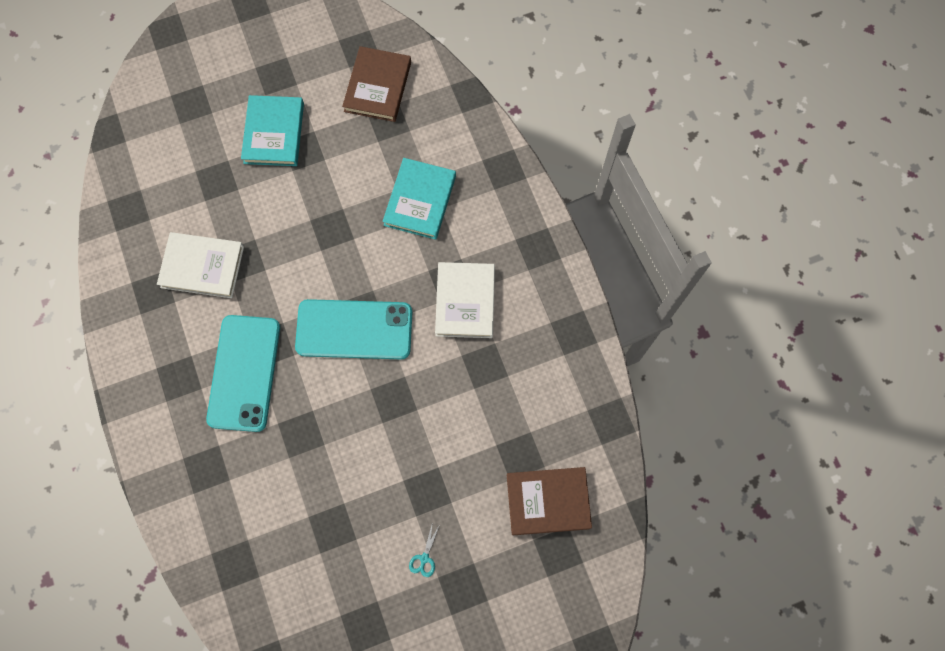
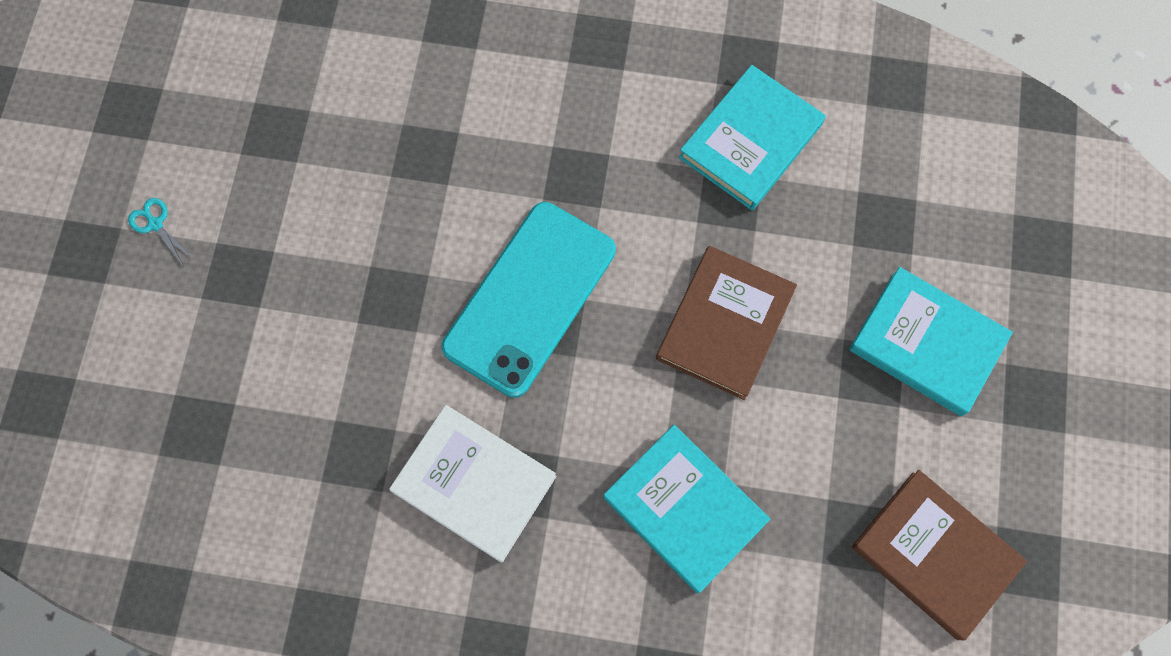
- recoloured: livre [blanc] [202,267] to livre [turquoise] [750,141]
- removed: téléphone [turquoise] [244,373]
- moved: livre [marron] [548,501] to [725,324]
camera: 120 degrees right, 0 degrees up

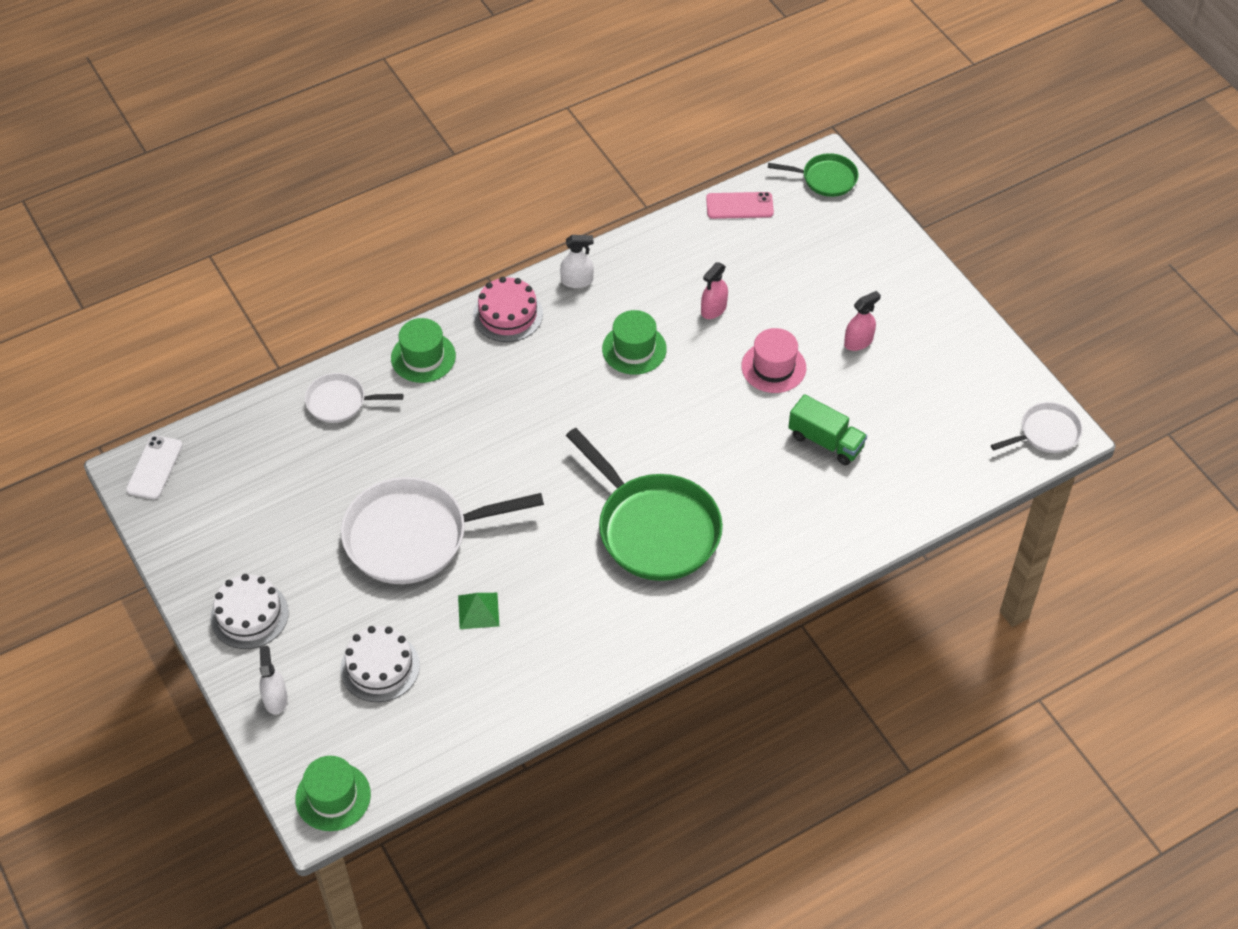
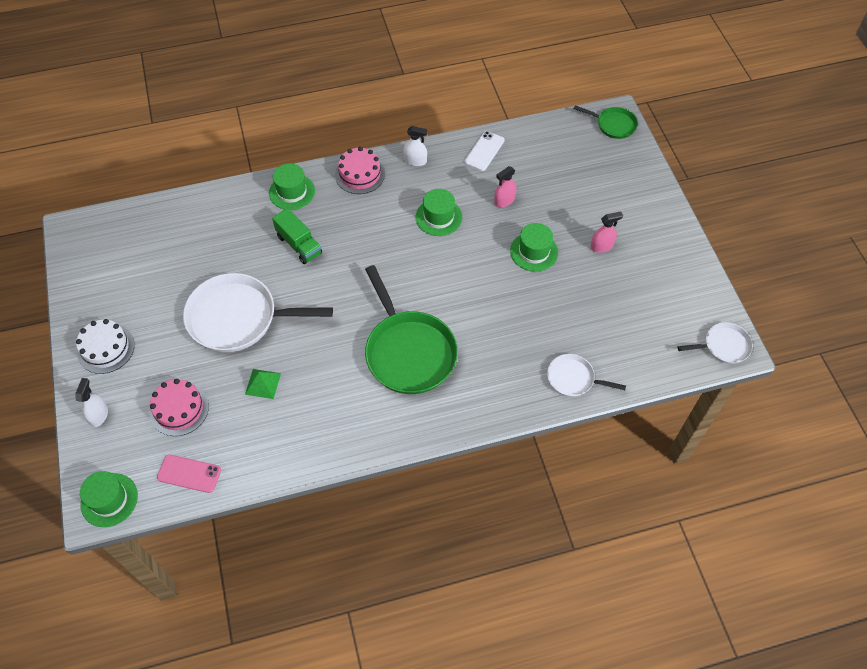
- moved: téléphone [blanc] [154,467] to [484,151]
- moved: poêle [blanc] [340,402] to [573,378]
- recoloured: gâteau [blanc] [380,667] to gâteau [rose] [179,409]
- moved: téléphone [rose] [739,206] to [189,474]
- recoloured: chapeau [rose] [773,367] to chapeau [vert] [534,251]
- moved: camion [vert] [826,441] to [299,245]
camera: 15 degrees right, 5 degrees up

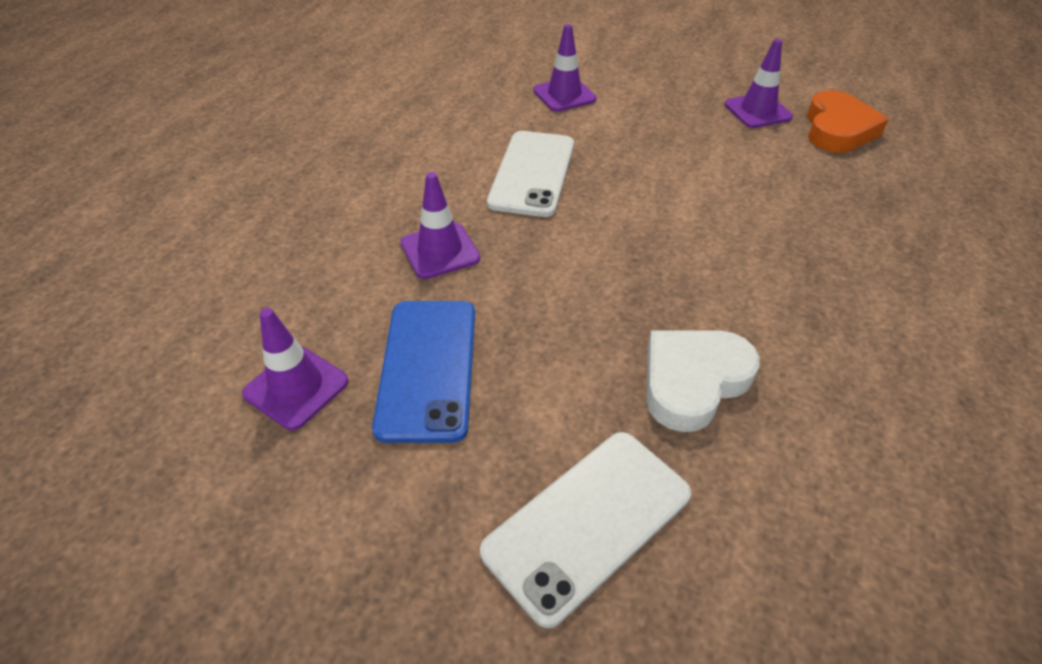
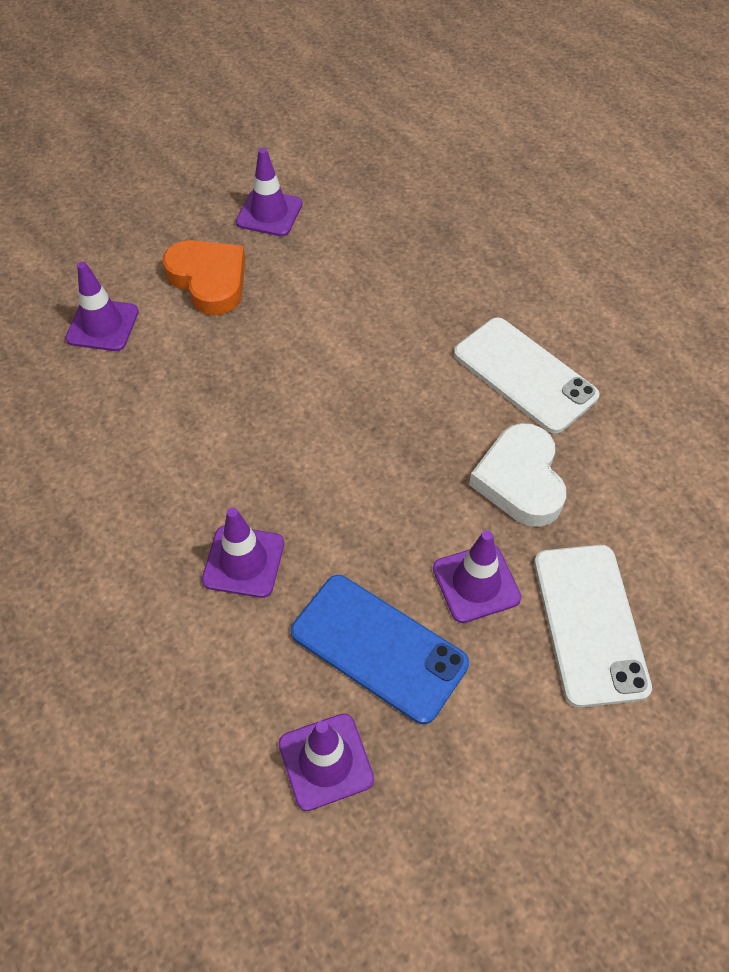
- moved: téléphone [blanc] [532,173] to [524,375]
- moved: cœur [orange] [837,129] to [209,280]
- added: cône de chantier [violet] [476,583]
camera: 55 degrees left, 10 degrees up

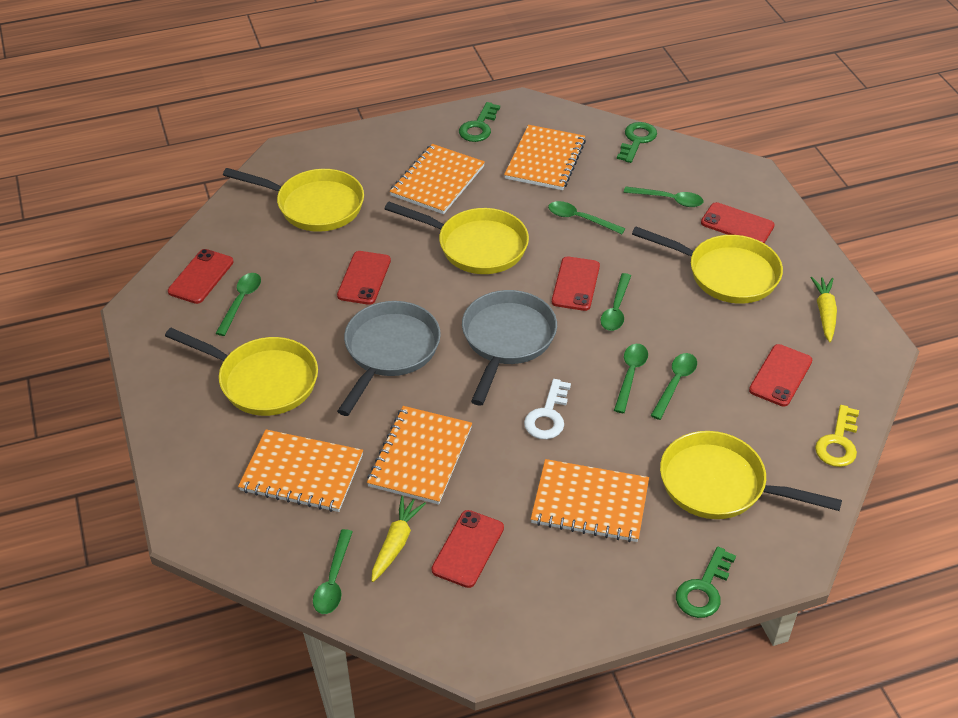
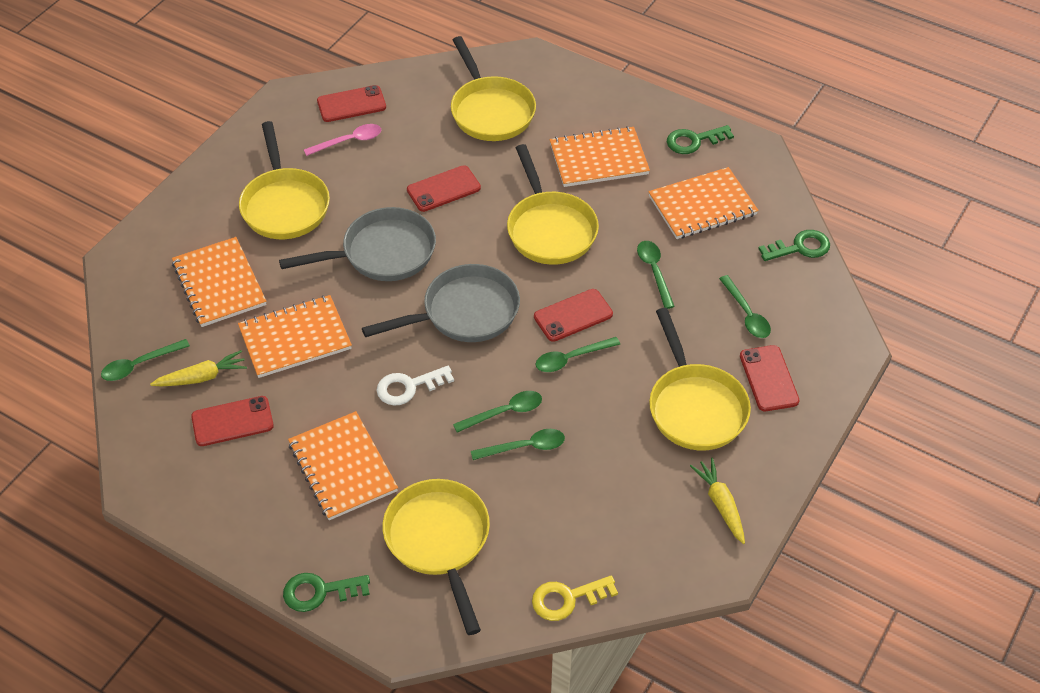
- recoloured: cuillère [vert] [241,302] to cuillère [rose] [349,141]
- removed: téléphone [rouge] [780,375]
- turned: carotte [jaune] [824,313] = [720,504] 75 degrees counterclockwise
camera: 50 degrees right, 5 degrees up

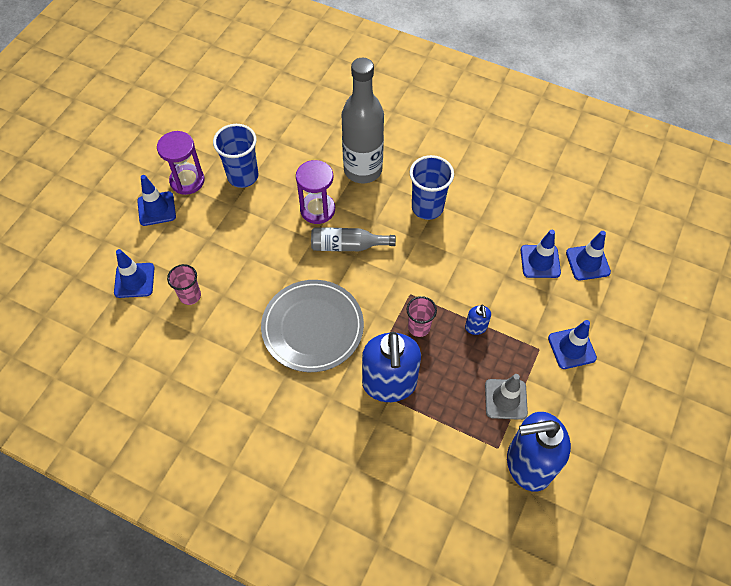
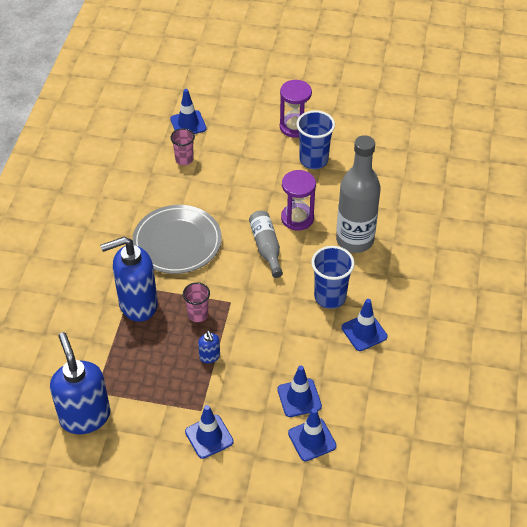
- moved: cône de chantier [bleu] [156,209] to [364,332]
- turned: distributeur de savon [bleu] [476,327] = [209,357] 90 degrees counterclockwise
- removed: cône de chantier [gris] [505,399]
camera: 75 degrees right, 10 degrees down

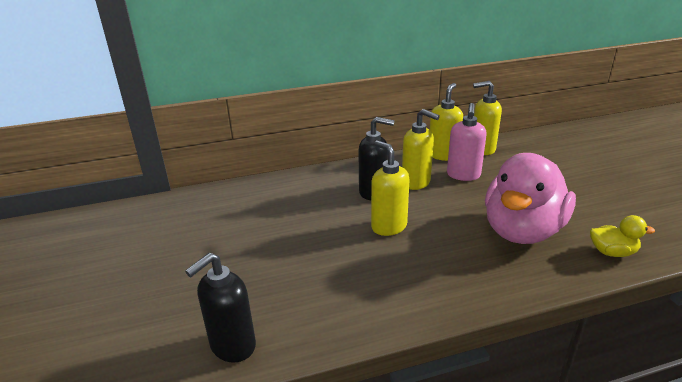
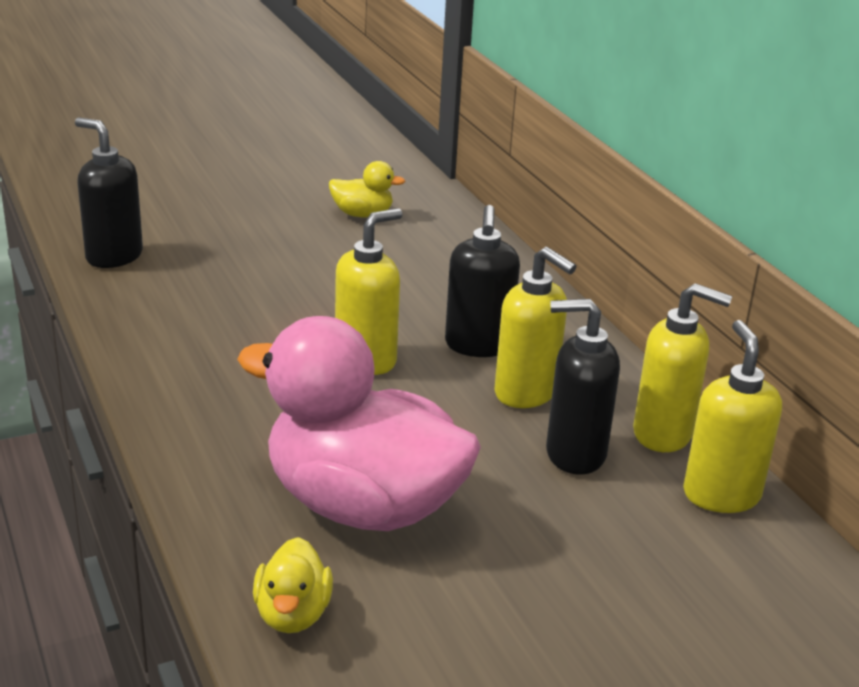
- turned: distributeur de savon [jaune] [416,182] = [526,393] 75 degrees counterclockwise
- recoloured: distributeur de savon [rose] [463,175] to distributeur de savon [noir] [574,454]
- added: canard [jaune] [362,214]
camera: 80 degrees right, 0 degrees up

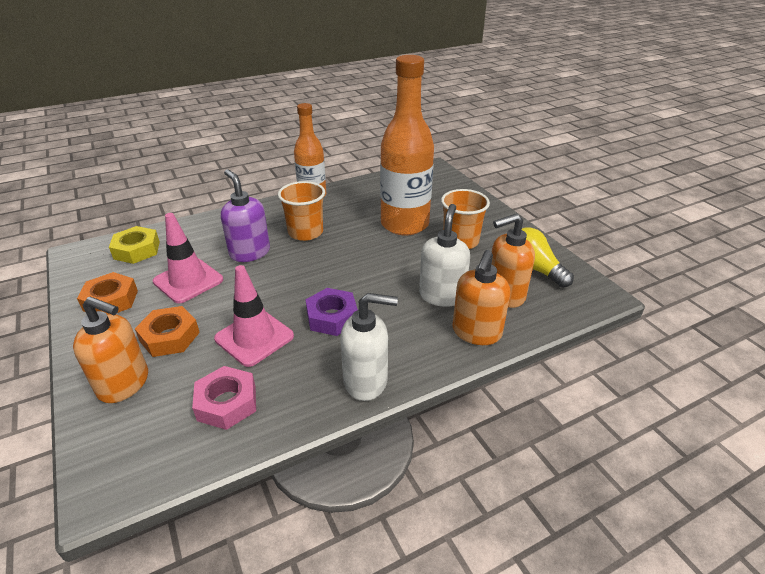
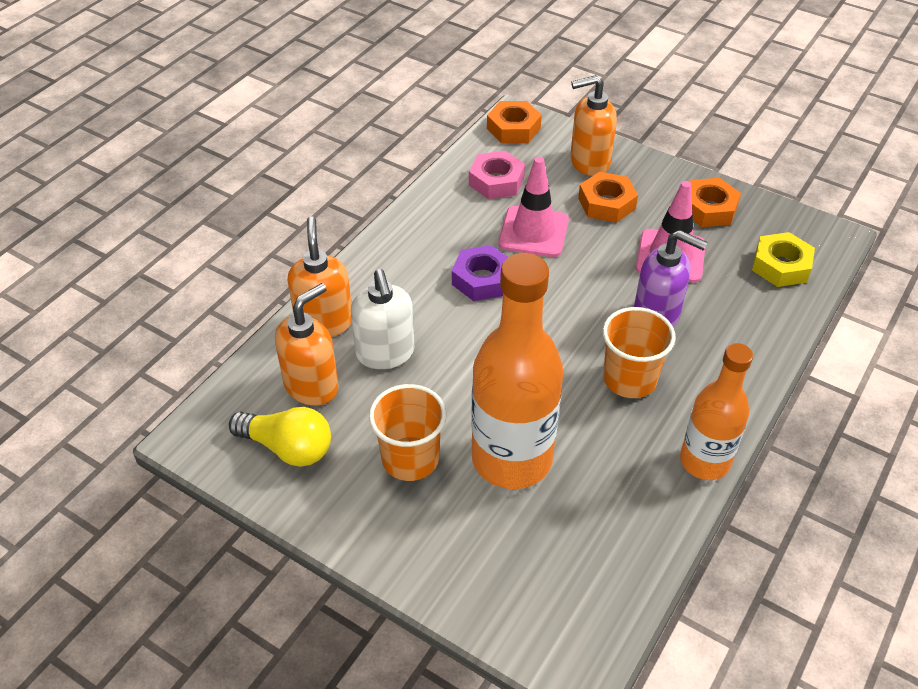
- removed: distributeur de savon [blanc] [366,381]
- added: écrou [orange] [513,128]
camera: 150 degrees right, 10 degrees up

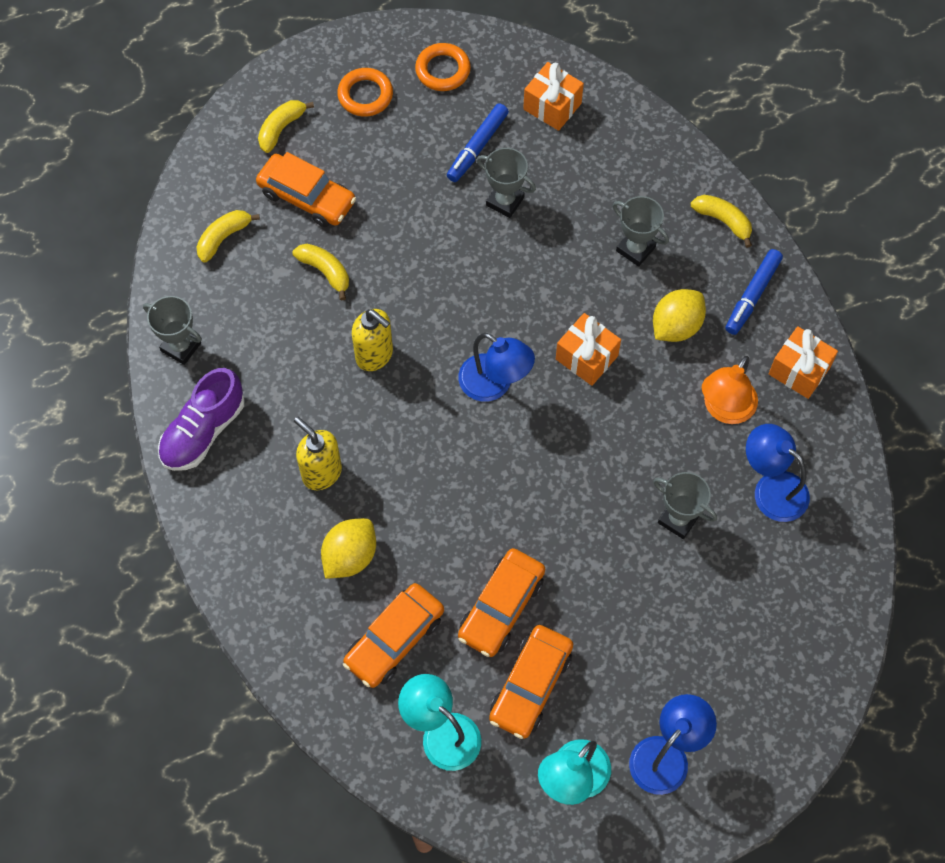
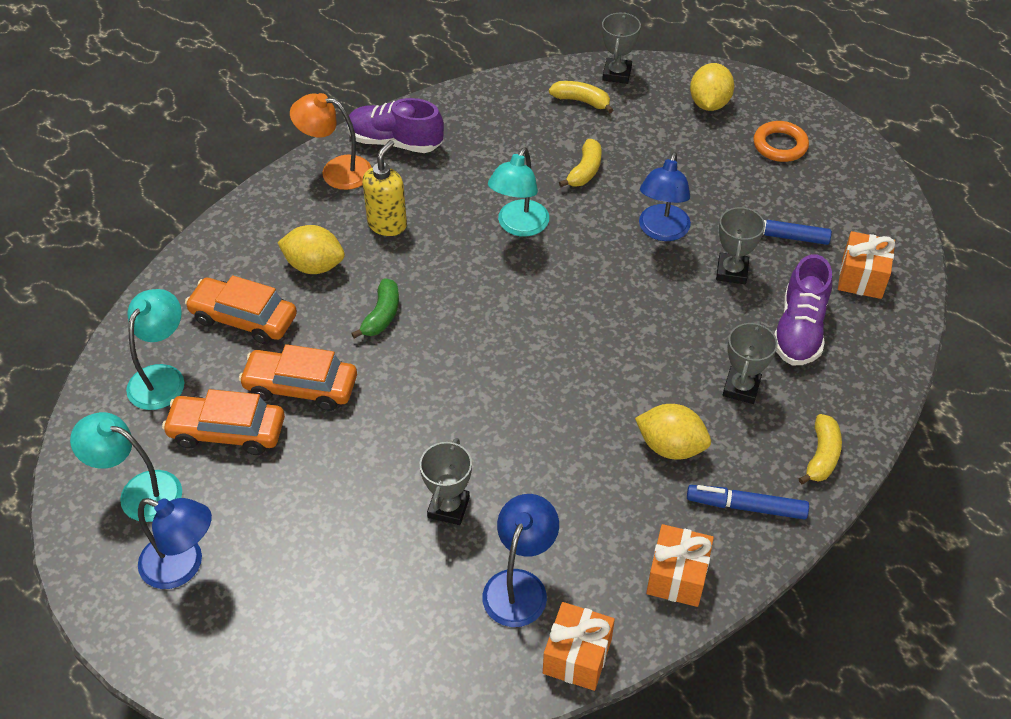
- moved: trophée [gris] [181,347] to [617,74]
- removed: voiture [orange] [307,197]
- replaced: banane [jaune] [281,129] to citron [jaune] [709,104]
- replaced: distributeur de savon [jaune] [374,355] to lampe [turquoise] [519,226]
- removed: anneau [orange] [443,70]
- moved: lampe [bleu] [494,385] to [661,231]
- moved: cadeau [orange] [586,357] to [577,656]
- moved: lampe [orange] [724,409] to [336,171]
- added: banane [vert] [382,315]
- added: chaussure [violet] [799,330]
camera: 70 degrees right, 15 degrees down

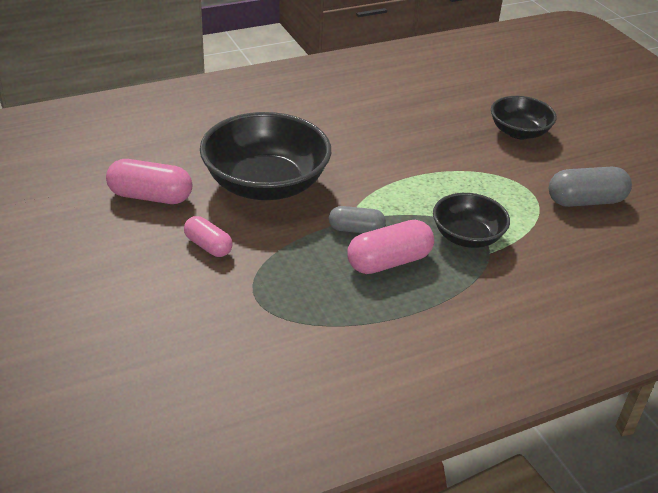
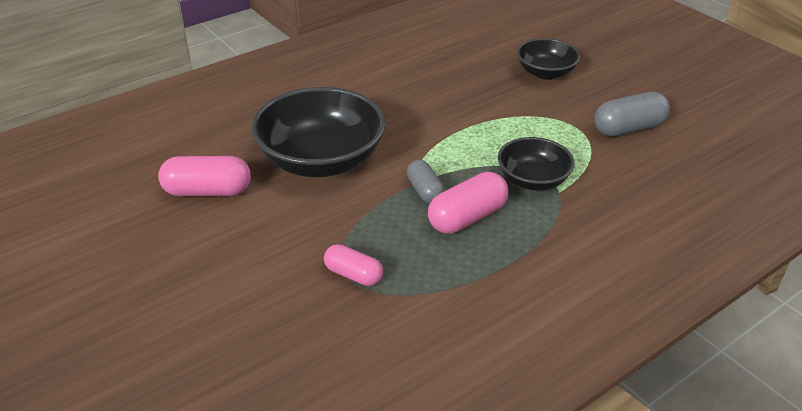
- moved: gélule [rose] [208,246] to [353,275]
- turned: gélule [gris] [356,229] = [424,191] 75 degrees clockwise
camera: 10 degrees left, 0 degrees up

